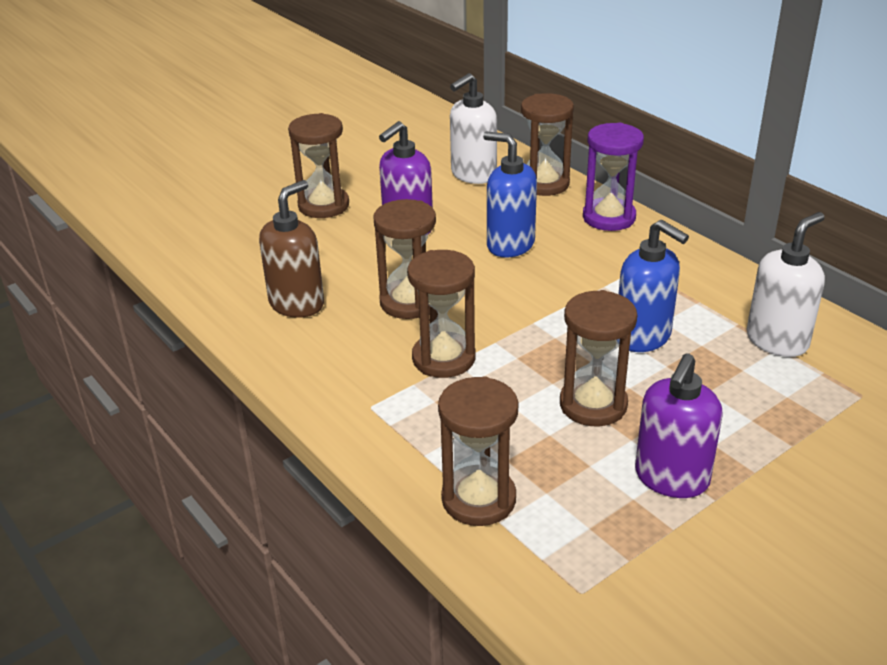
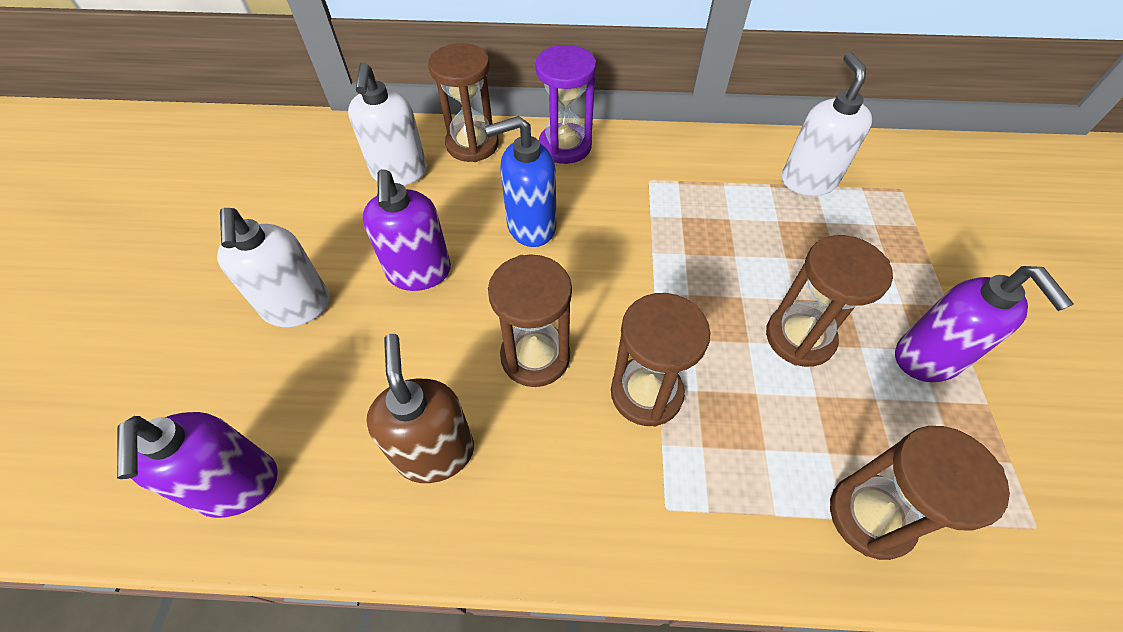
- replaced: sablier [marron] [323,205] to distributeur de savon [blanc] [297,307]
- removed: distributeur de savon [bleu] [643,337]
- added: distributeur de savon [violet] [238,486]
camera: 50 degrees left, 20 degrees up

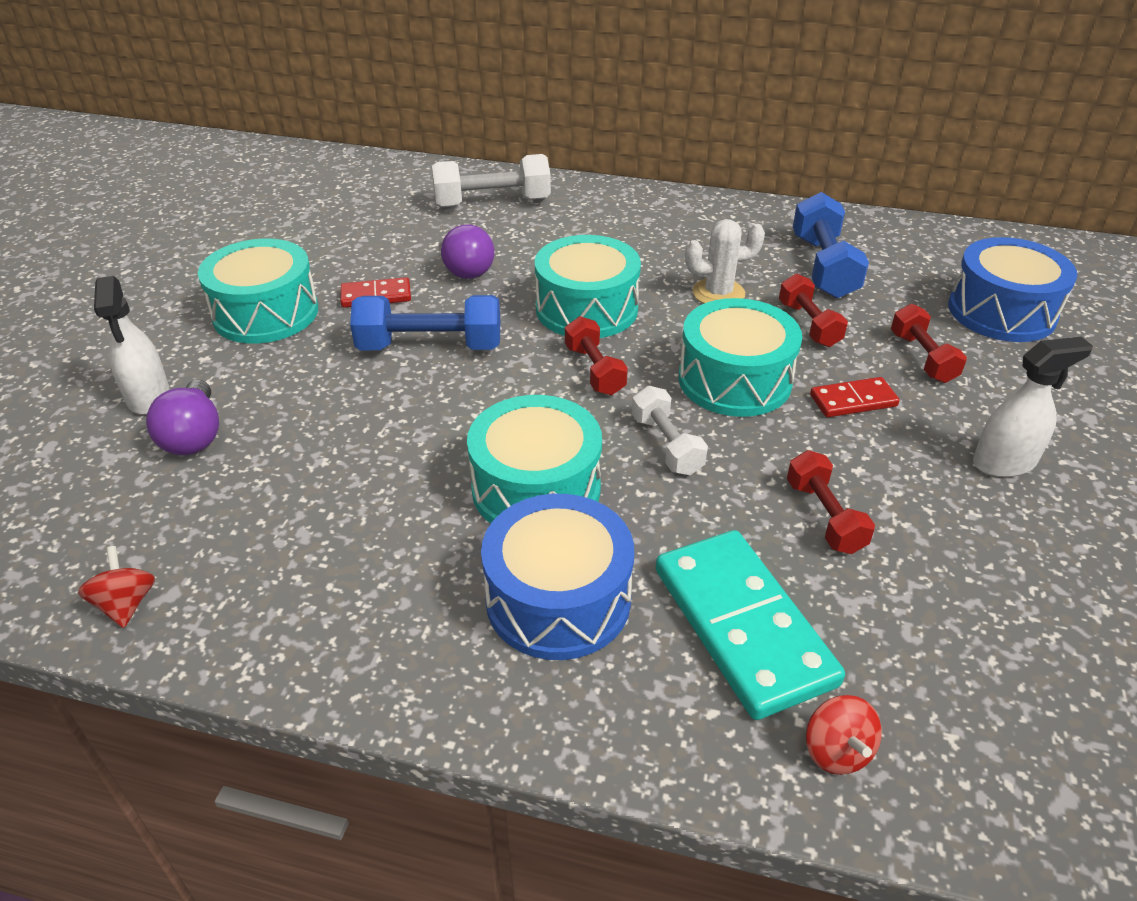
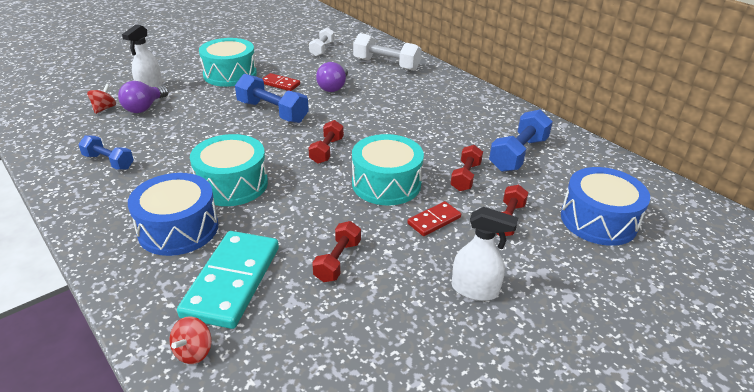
- moved: toupie [rouge] [126,604] to [104,108]
- removed: tambour [turquoise] [586,309]
- moved: haltère [blanc] [666,445] to [322,49]
- removed: cactus [blanc] [718,293]
- turned: domino [rouge] [853,401] = [434,221] 60 degrees counterclockwise
- added: haltère [bleu] [109,162]
camera: 35 degrees right, 5 degrees down

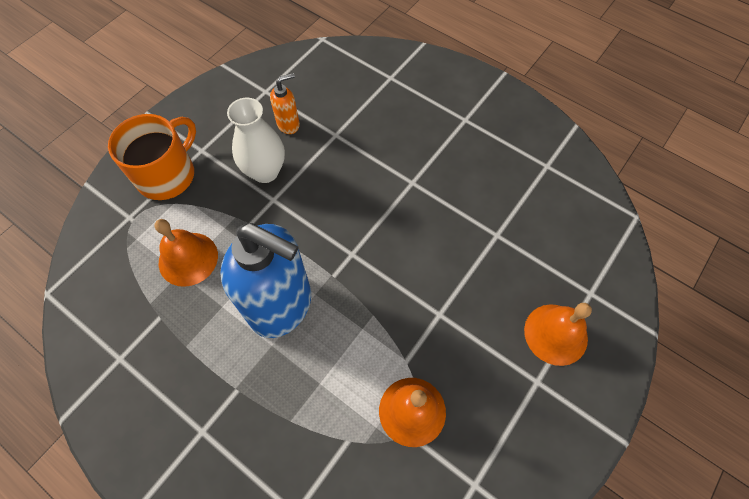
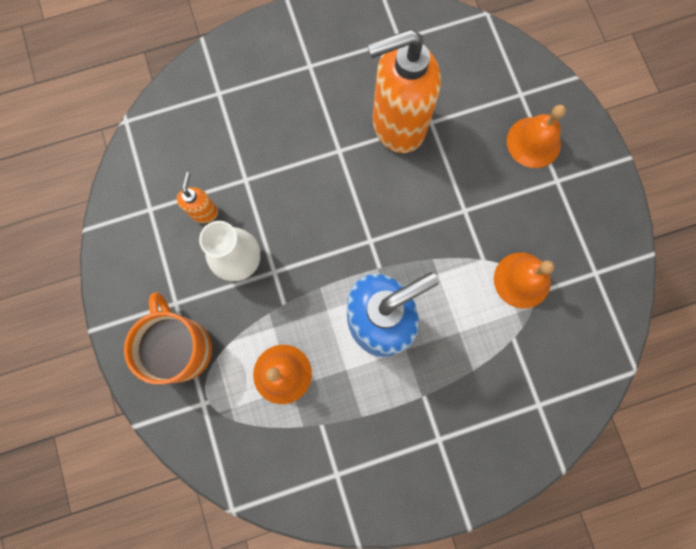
- added: distributeur de savon [orange] [397,126]
camera: 55 degrees left, 15 degrees up

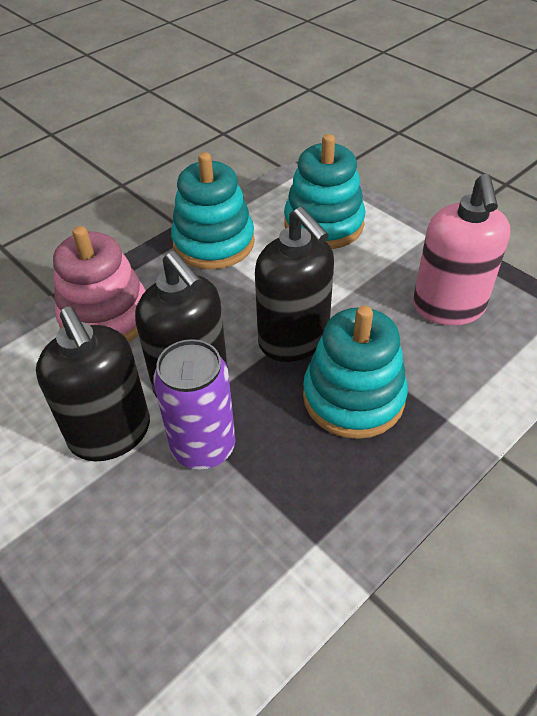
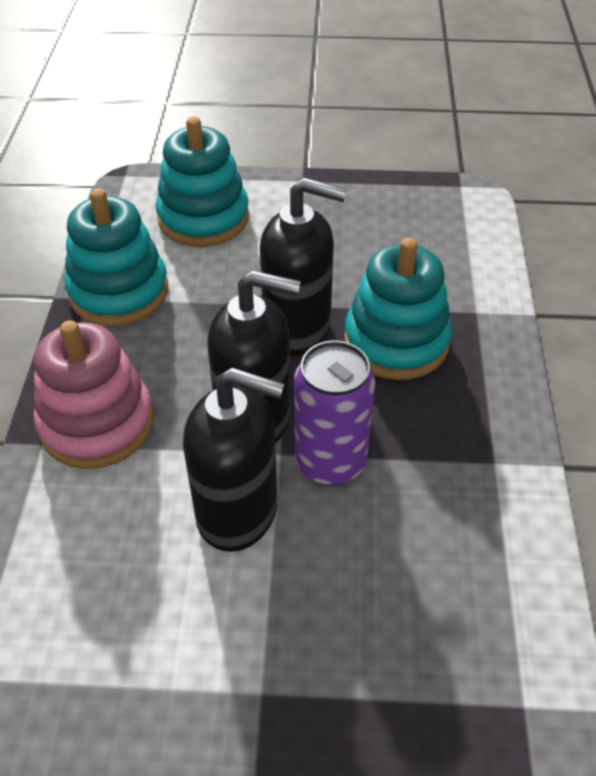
- removed: distributeur de savon [rose] [448,307]
camera: 45 degrees left, 0 degrees up

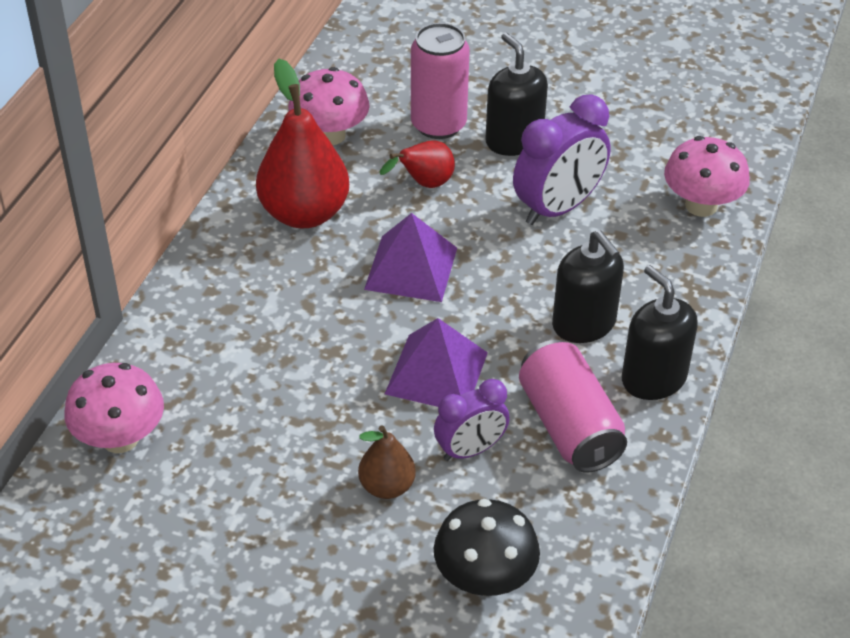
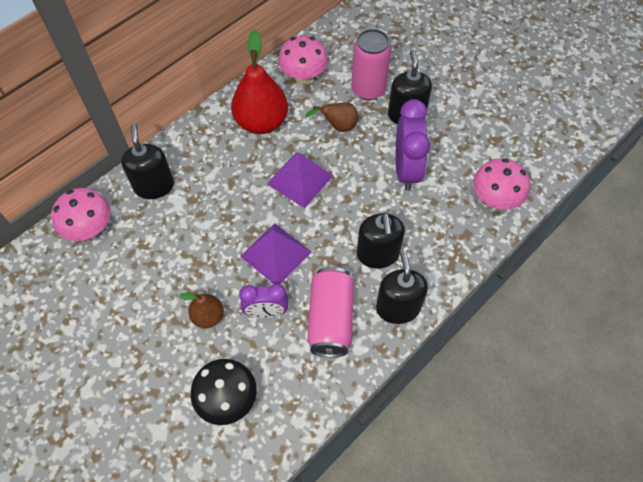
- recoloured: poire [rouge] [424,184] to poire [marron] [338,126]
- turned: réveil [violet] [557,208] = [406,170] 75 degrees counterclockwise
- added: distributeur de savon [noir] [154,186]
camera: 25 degrees right, 15 degrees up

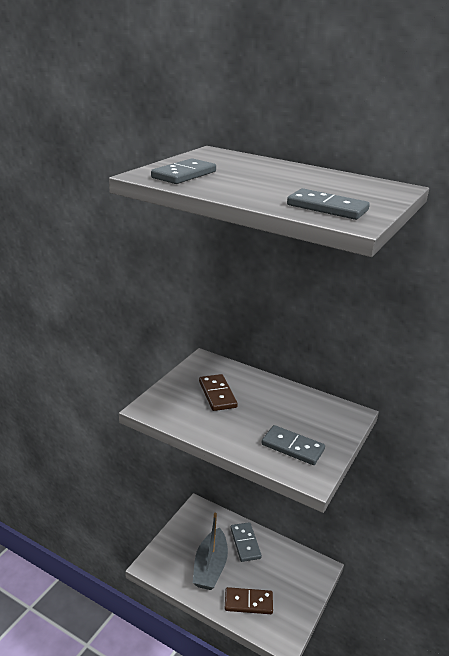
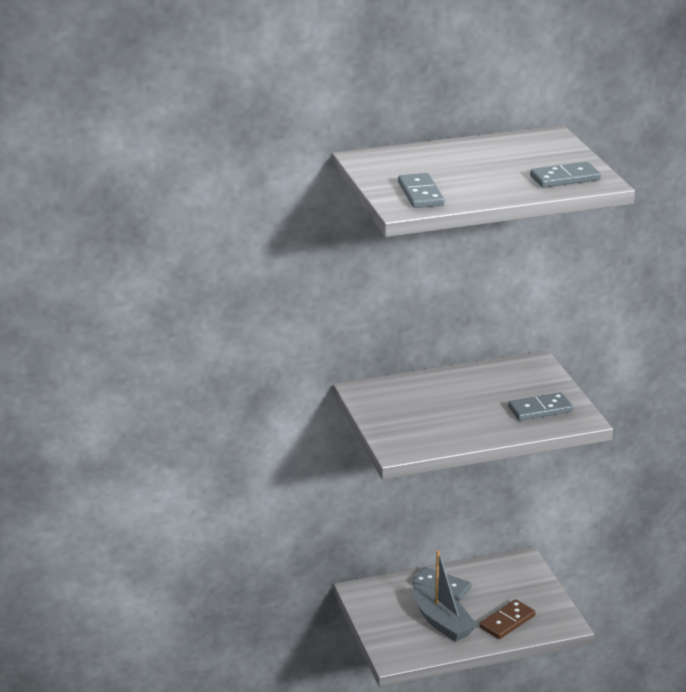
- removed: domino [marron] [217,394]
camera: 45 degrees left, 0 degrees up

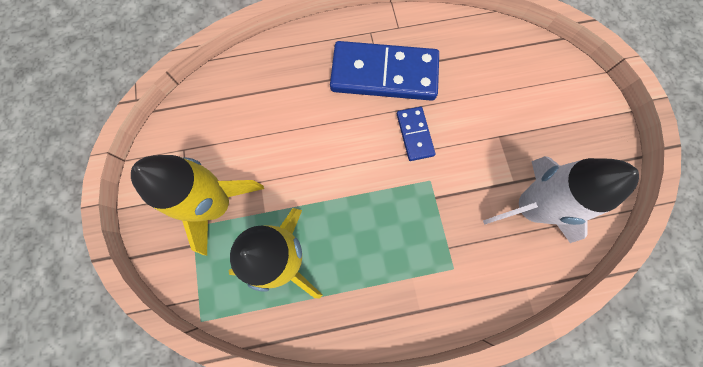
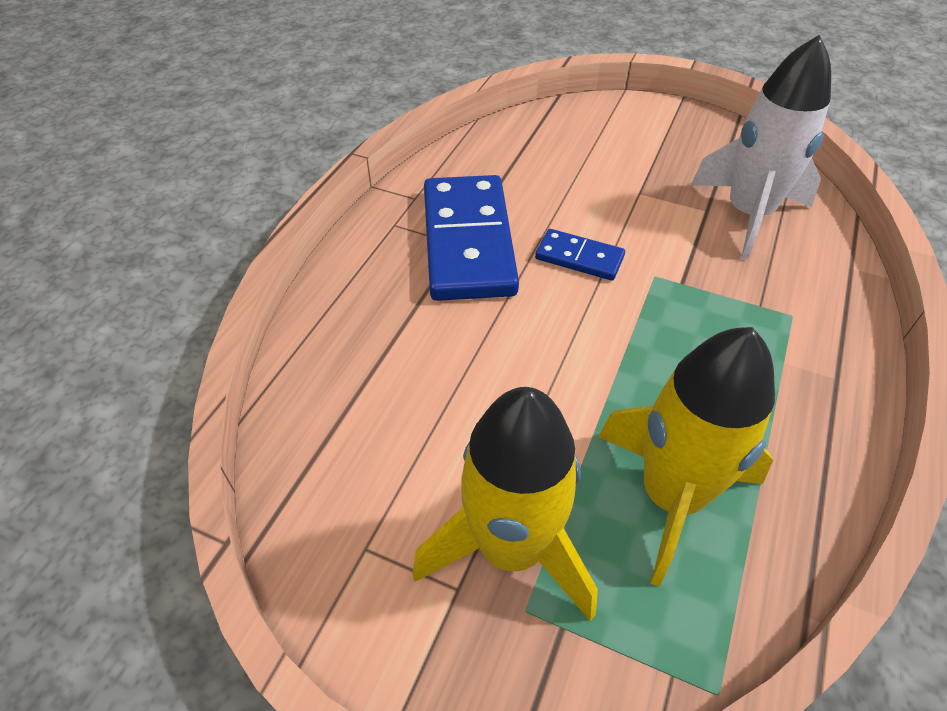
- turned: domino [bleu] [384,74] = [467,242] 45 degrees counterclockwise
camera: 55 degrees left, 25 degrees down

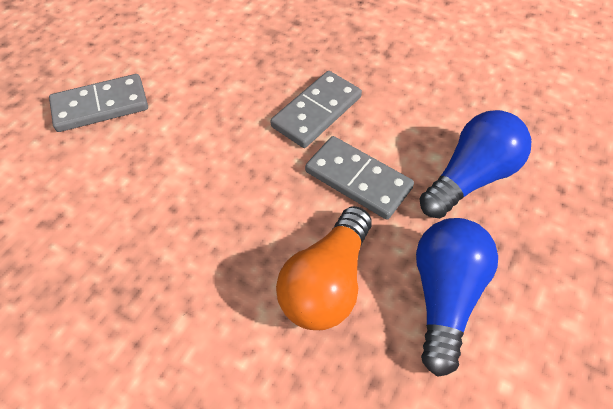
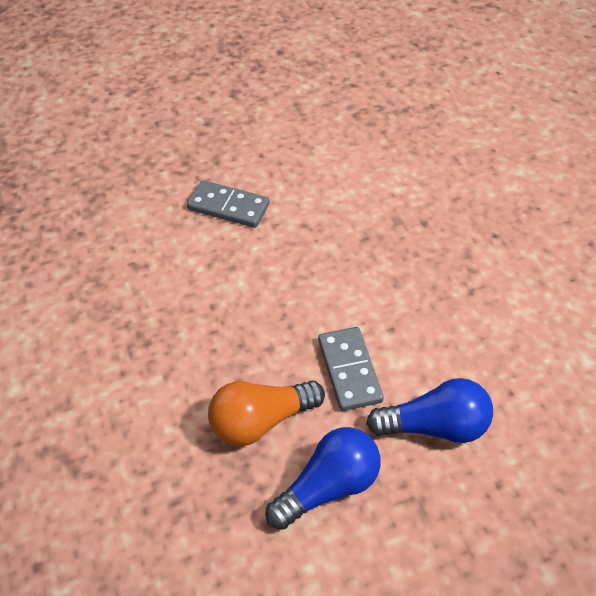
- removed: domino [gris] [316,111]
camera: 40 degrees right, 5 degrees down

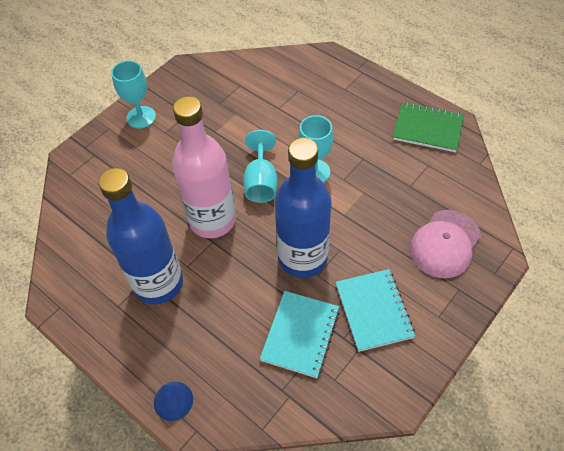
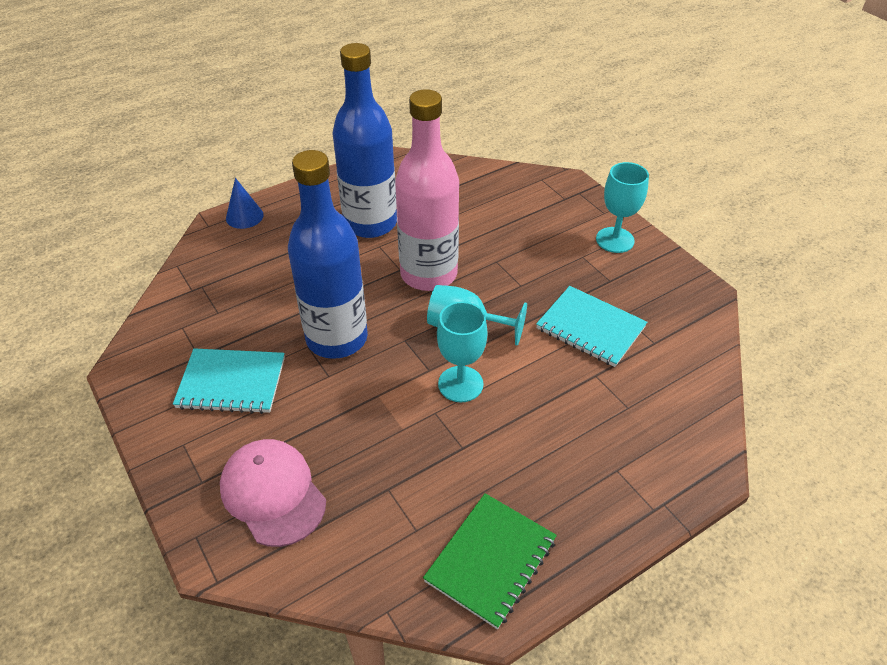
- moved: carnet [turquoise] [300,334] to [590,328]
camera: 105 degrees right, 10 degrees down

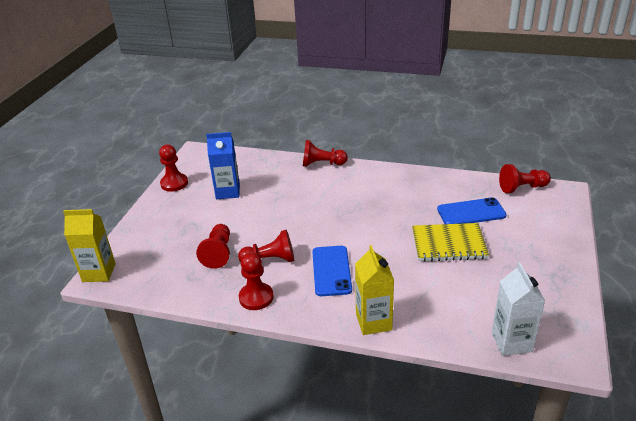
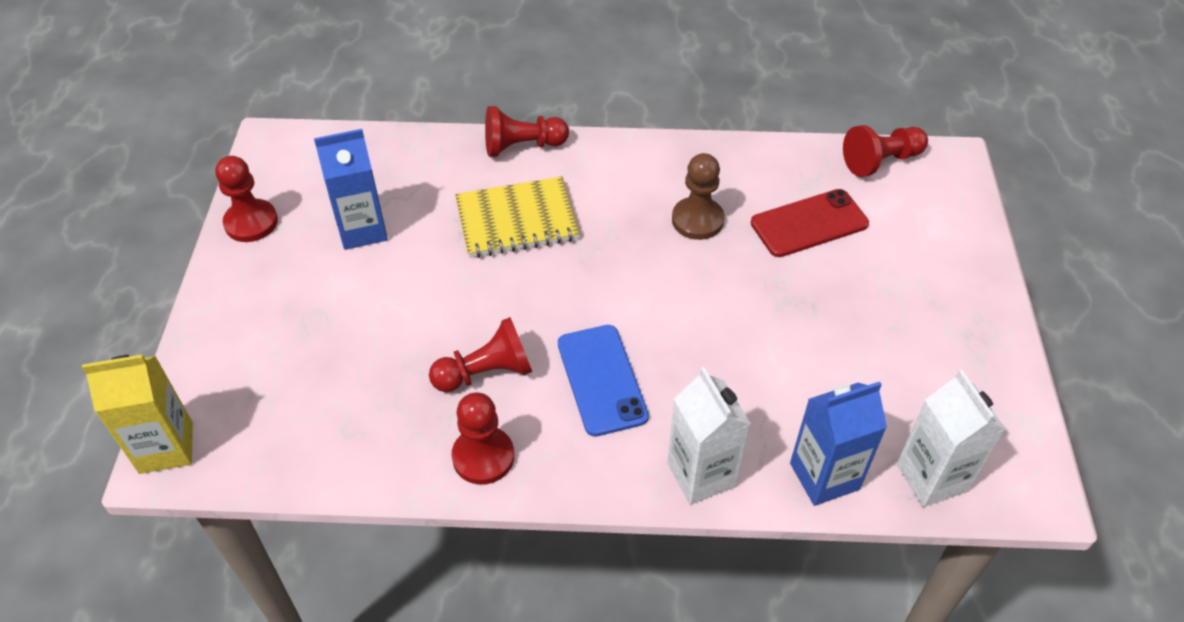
- removed: pion [rouge] [218,253]
- recoloured: brique de lait [jaune] [373,322] to brique de lait [blanc] [701,474]
- moved: carnet [jaune] [448,244] to [517,220]
- recoloured: téléphone [bleu] [471,212] to téléphone [rouge] [809,223]
- added: pion [marron] [697,220]
- added: brique de lait [bleu] [824,476]
camera: 15 degrees left, 15 degrees up

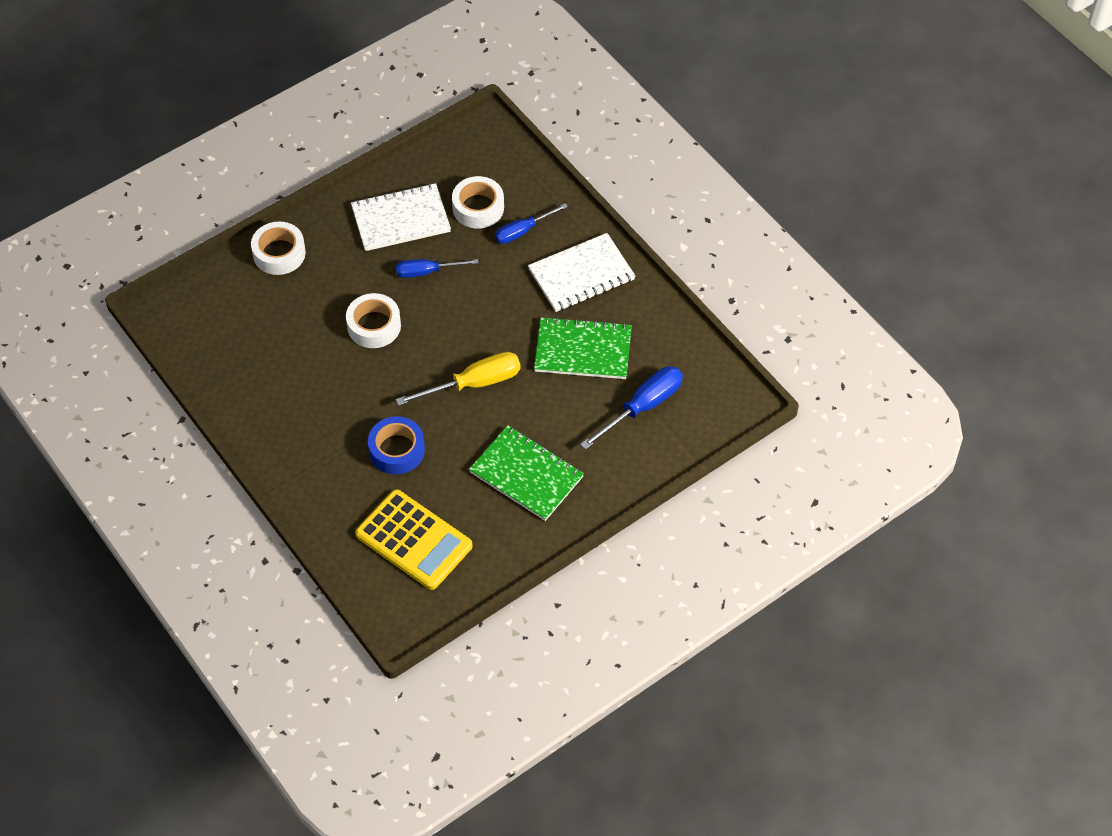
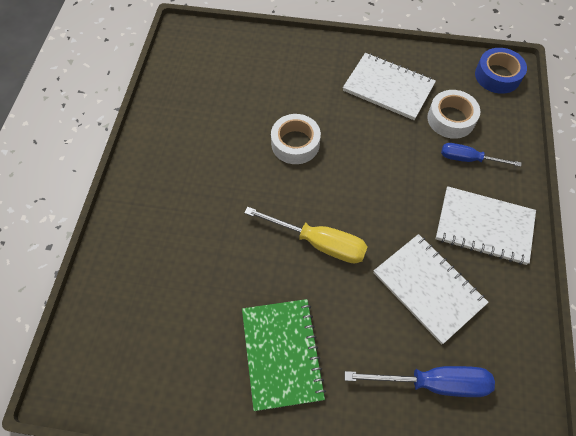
- removed: ruban adhésif [blanc] [279,253]
- removed: calculatrice [jaune] [414,540]
- moved: ruban adhésif [bleu] [397,450] to [497,76]
- removed: tournevis [bleu] [427,272]
- recoloured: carnet [vert] [583,350] to carnet [blanc] [428,288]
camera: 45 degrees right, 5 degrees up

